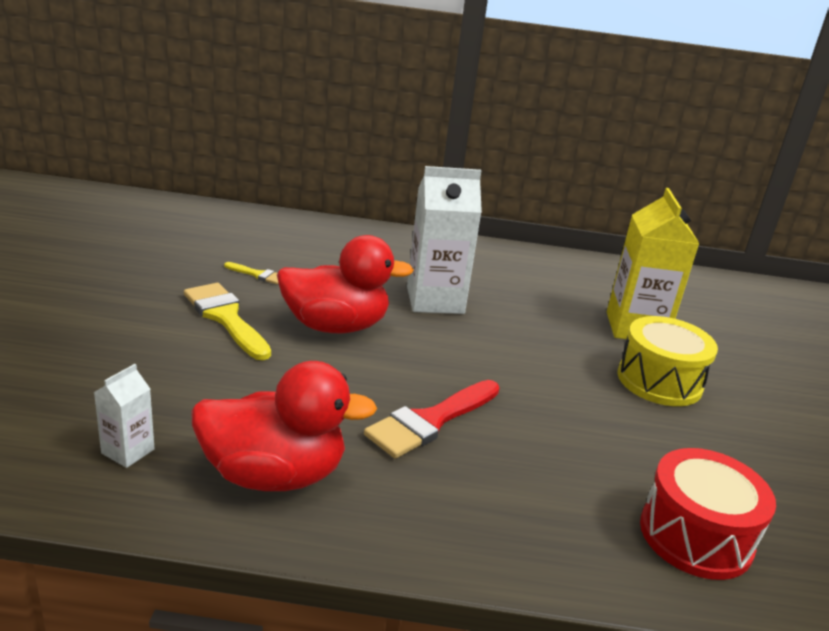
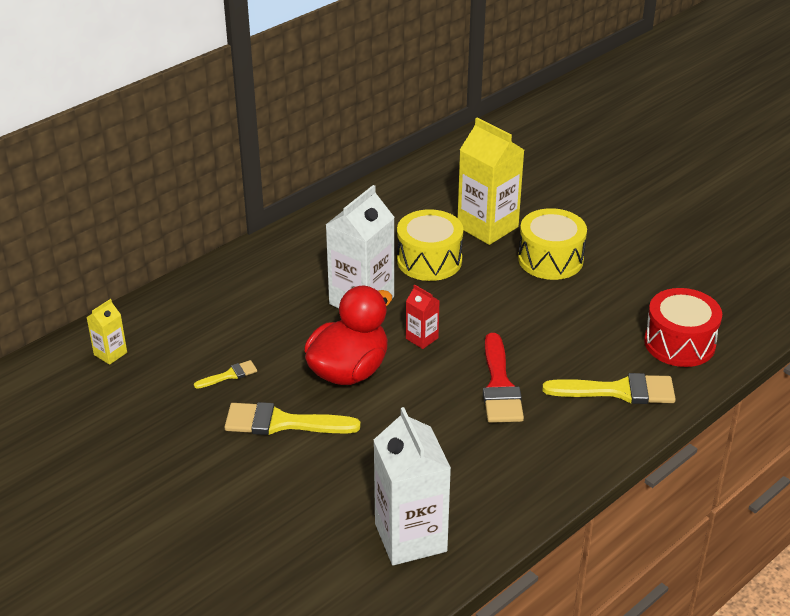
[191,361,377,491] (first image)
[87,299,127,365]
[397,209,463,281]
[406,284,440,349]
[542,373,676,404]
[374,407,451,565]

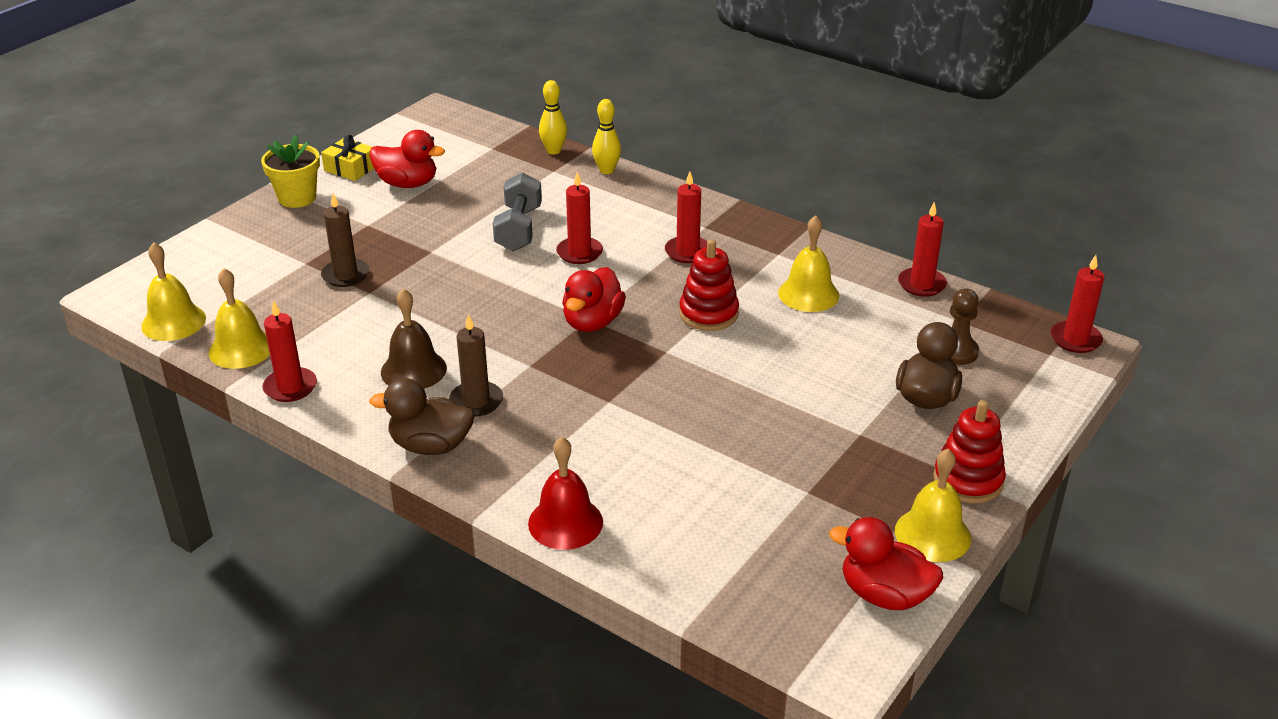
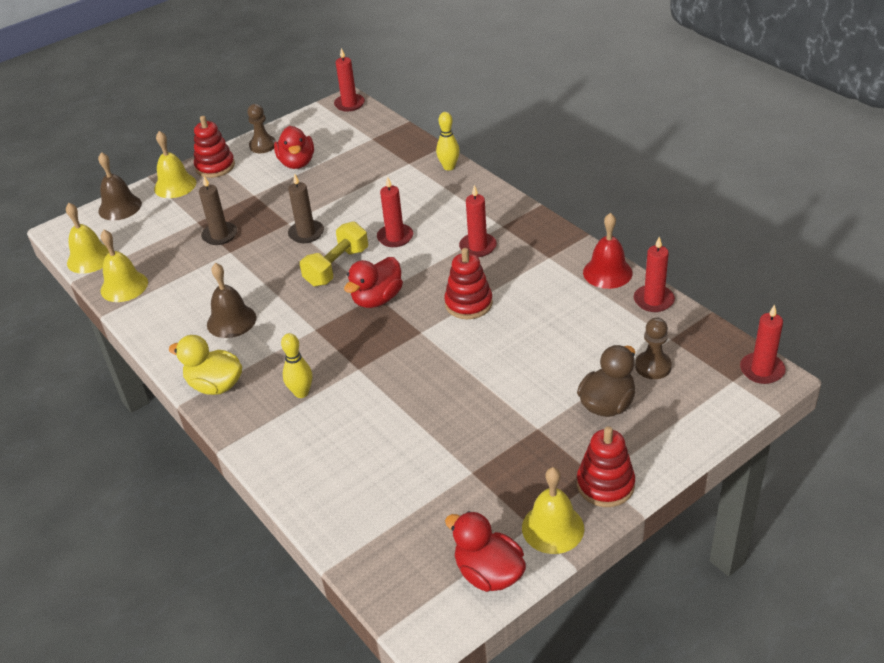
[493,172,542,251] (first image)
[98,152,142,221]
[300,222,368,286]
[334,48,365,112]
[288,173,324,243]
[583,213,633,289]
[281,333,312,398]
[154,131,196,198]
[194,116,235,178]
[247,104,276,153]
[169,335,242,395]
[274,126,314,169]

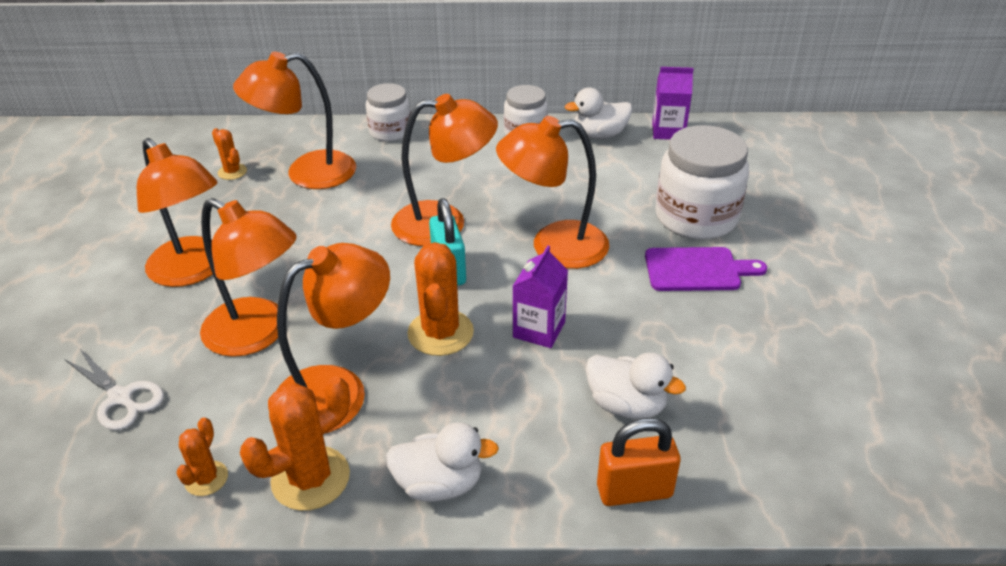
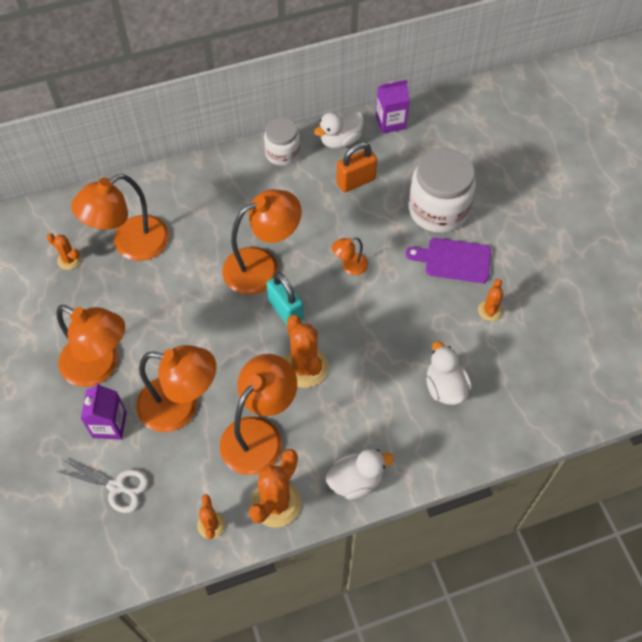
[366,83,411,142] (first image)
[478,279,503,321]
[81,383,127,440]
[336,142,377,192]
[426,341,472,405]
[406,238,491,283]
[332,237,368,275]

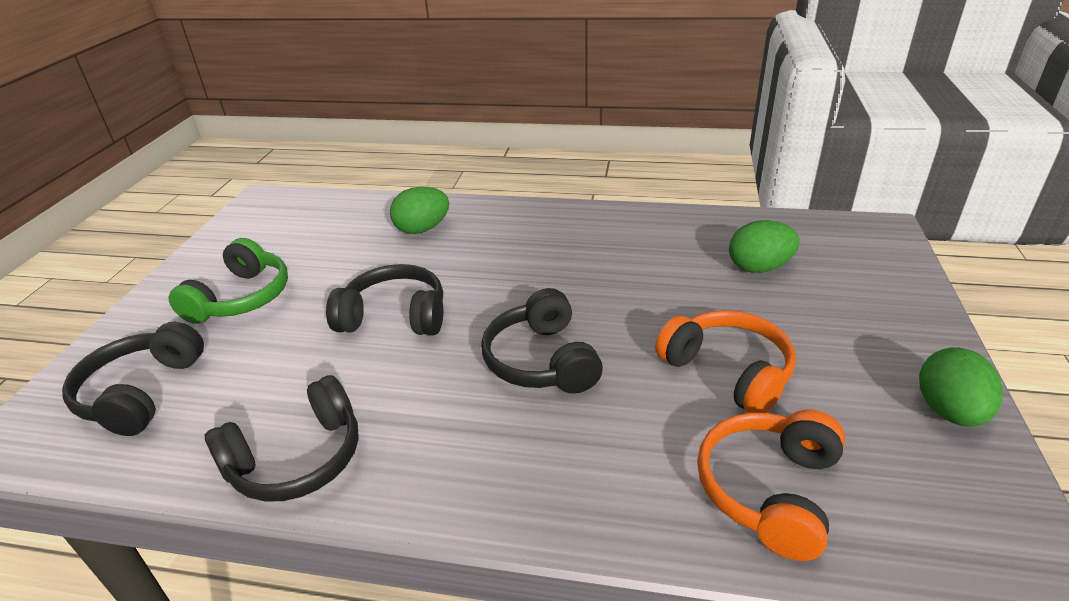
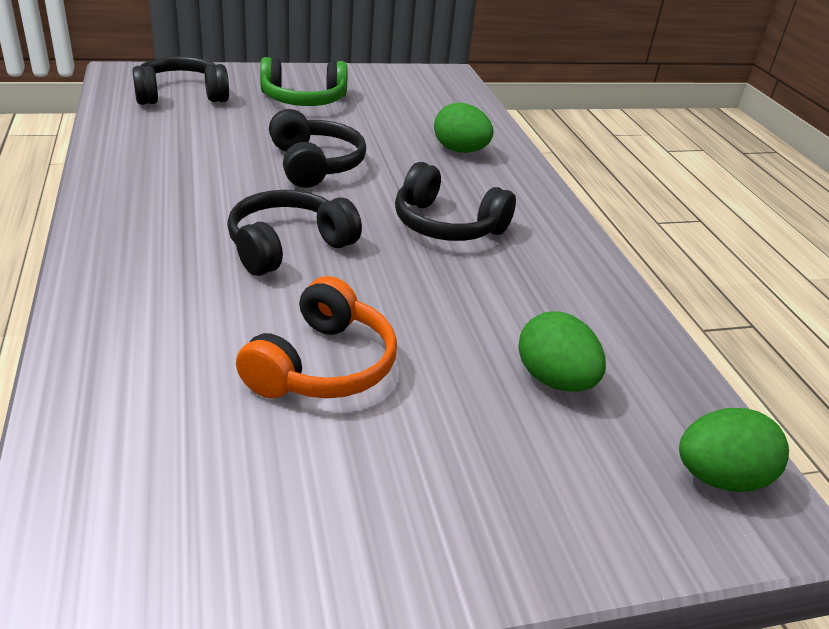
[697,410,845,561] (first image)
[395,162,516,241]
[679,408,789,492]

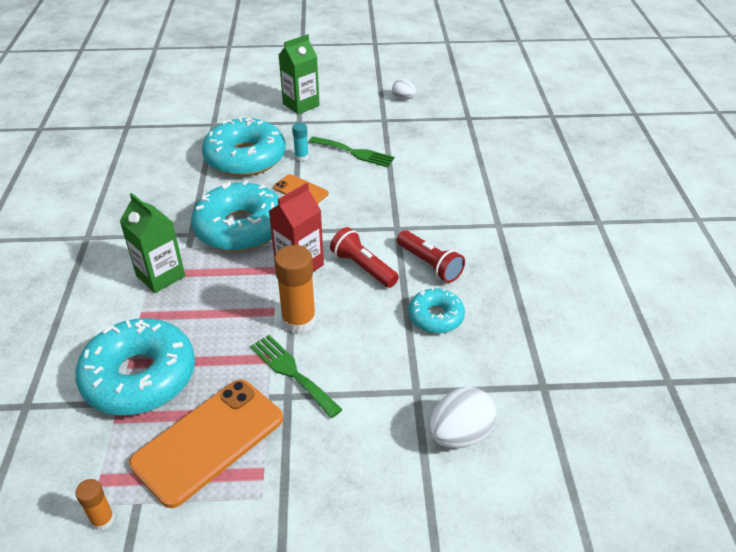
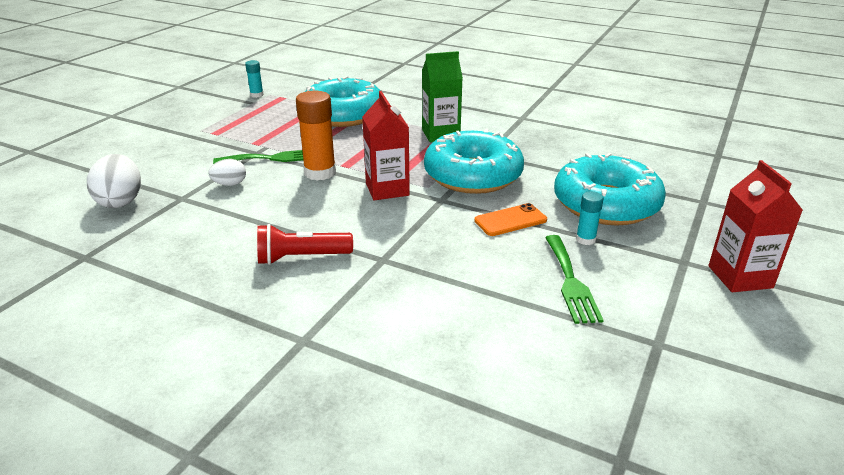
[129,379,283,508] (first image)
[330,227,399,288] (first image)
[408,287,465,334] (first image)
[208,159,246,186]
[245,60,264,98]
[708,160,803,292]
[545,235,604,324]

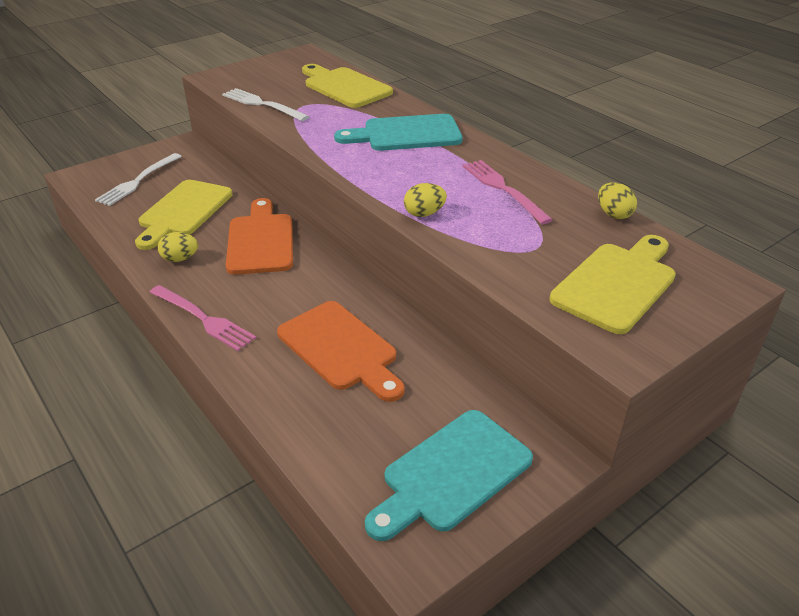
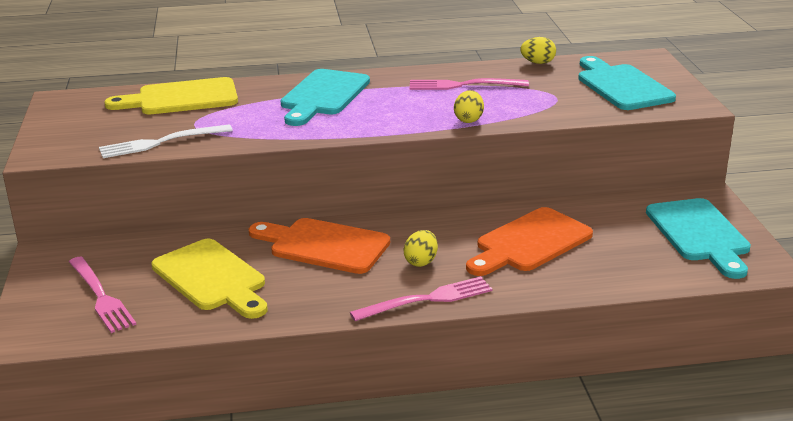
[404,230,438,267]
[69,257,137,333]
[578,56,676,110]
[466,207,593,276]

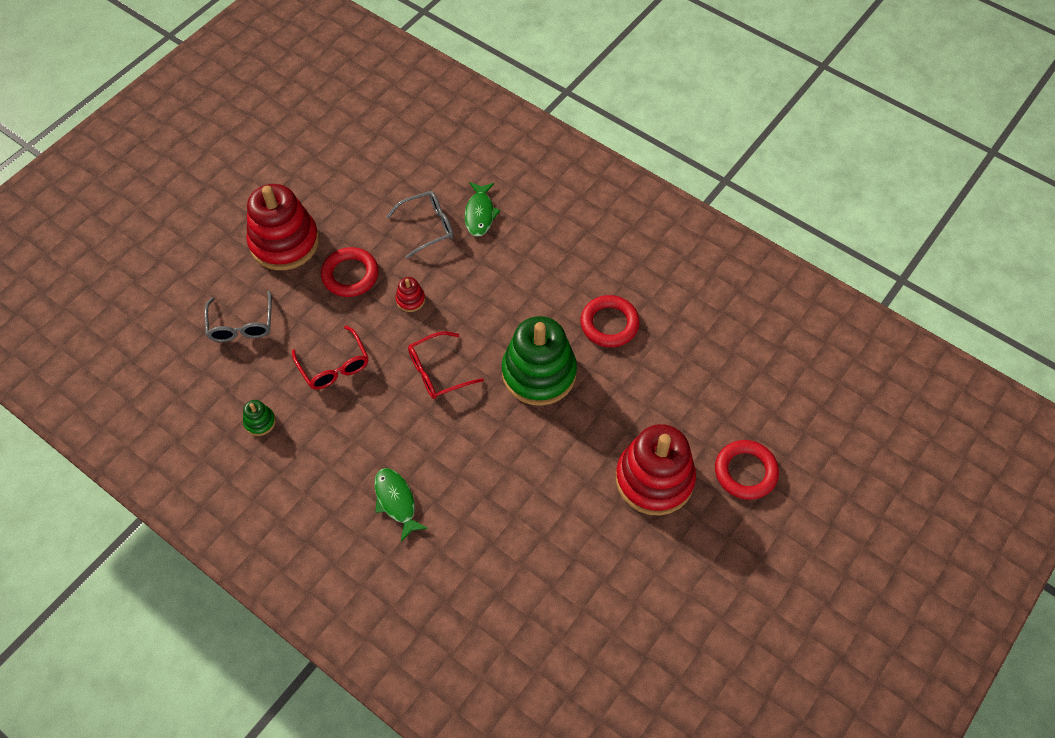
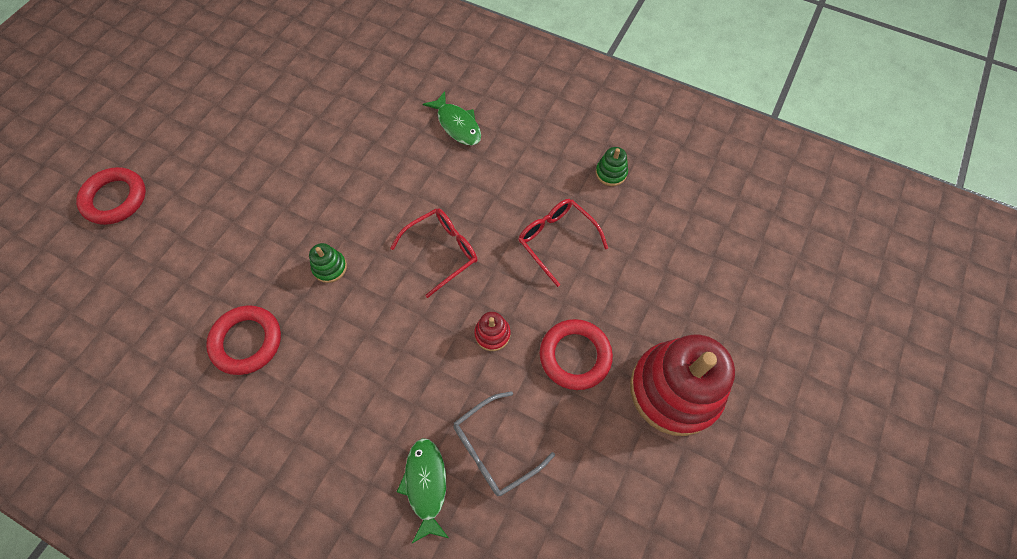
[204,291,272,342] (first image)
[616,424,696,515] (first image)
[309,243,347,283]

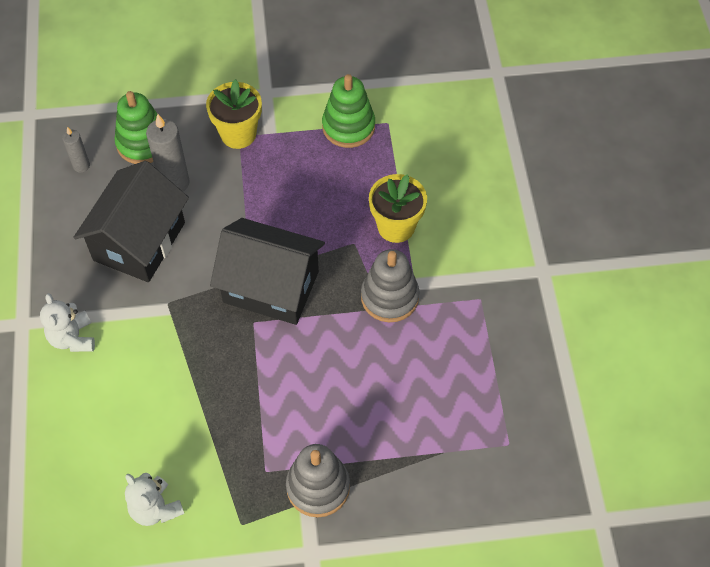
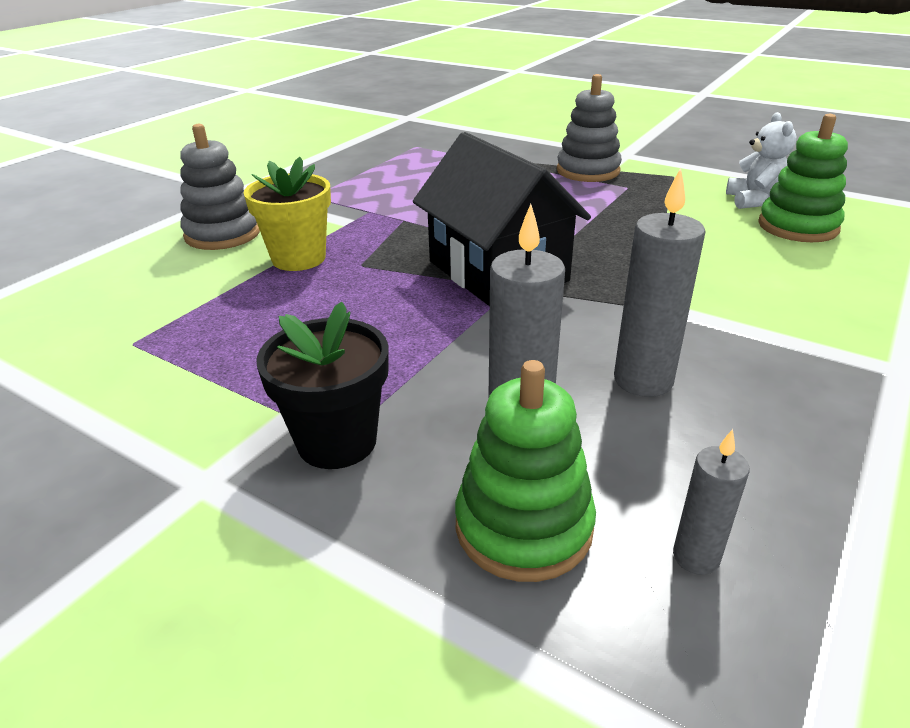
[40,293,95,352] (first image)
[758,114,848,242]
[180,124,260,250]
[614,168,705,397]
[256,302,389,469]

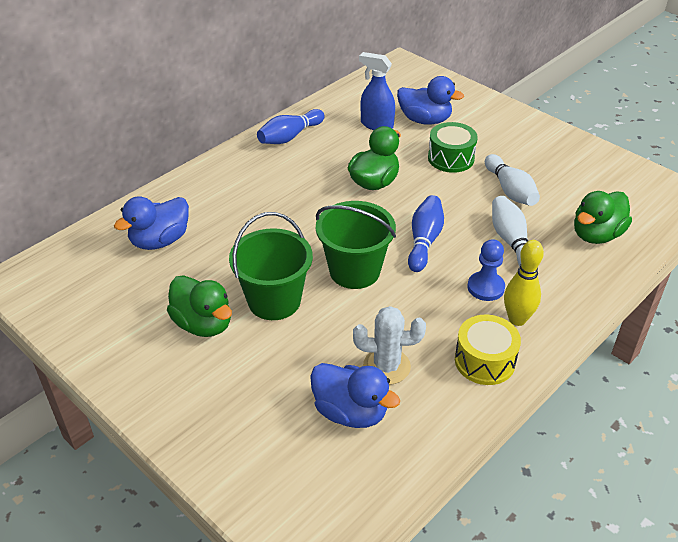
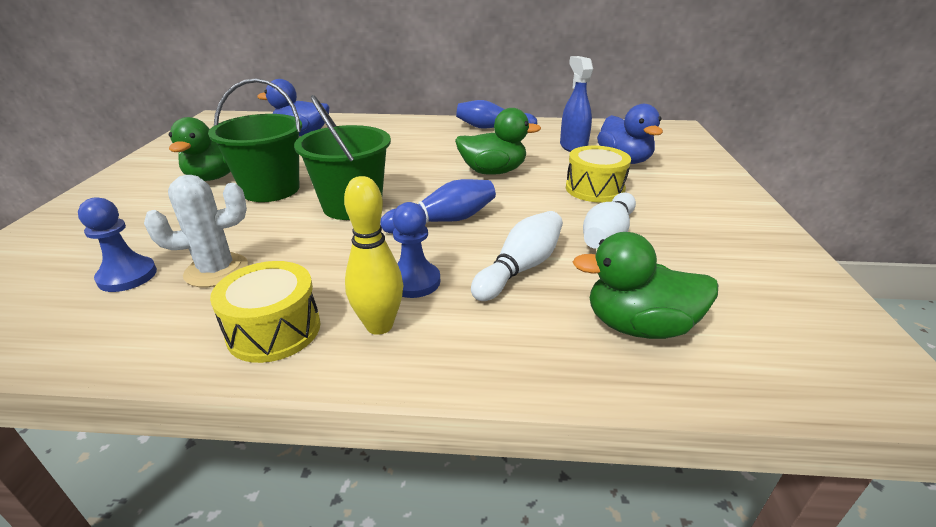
[78,197,157,292]
[566,146,631,203]
[144,175,248,287]

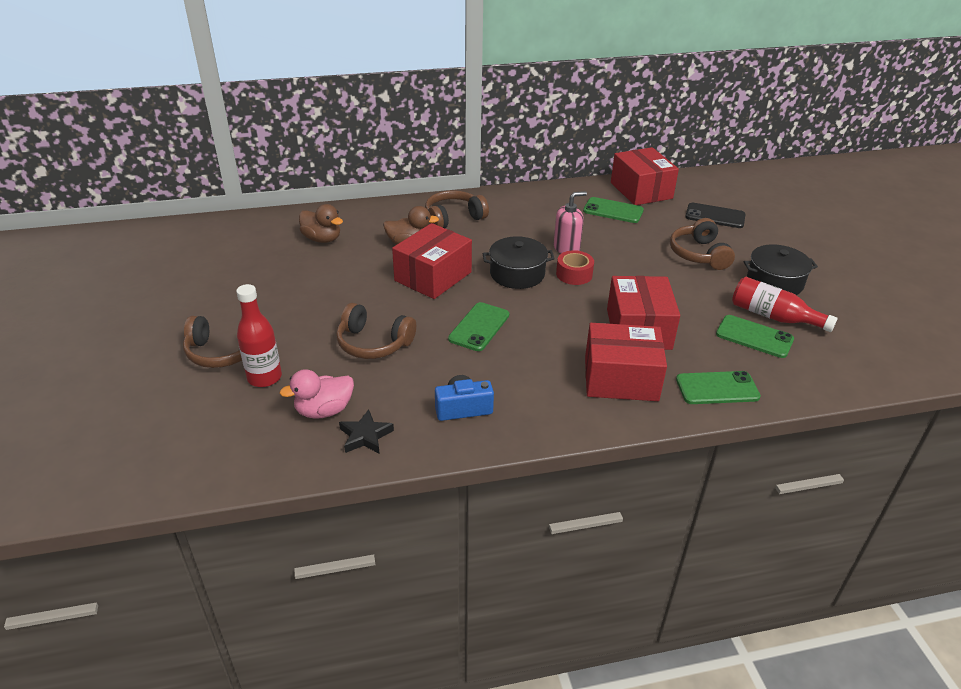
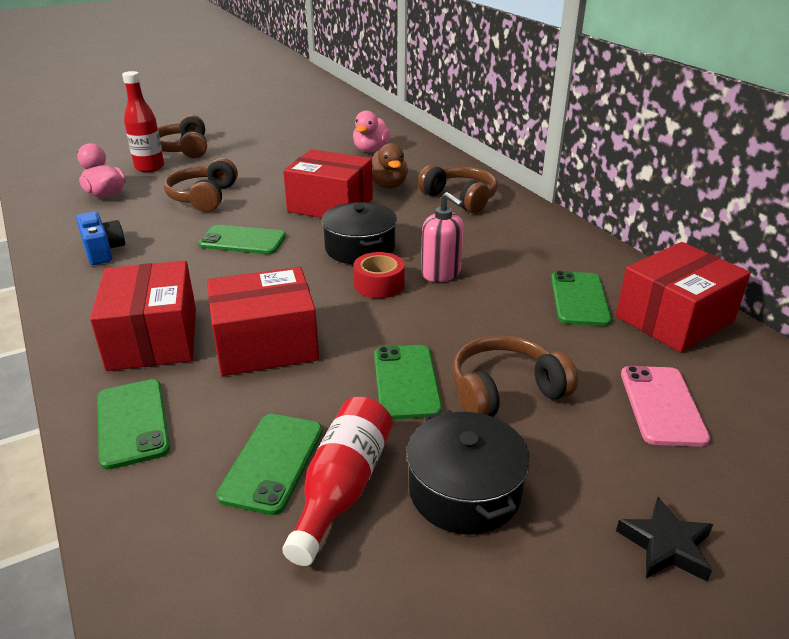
[374,345,442,420]
[616,497,713,582]
[353,111,391,152]
[621,366,710,447]

